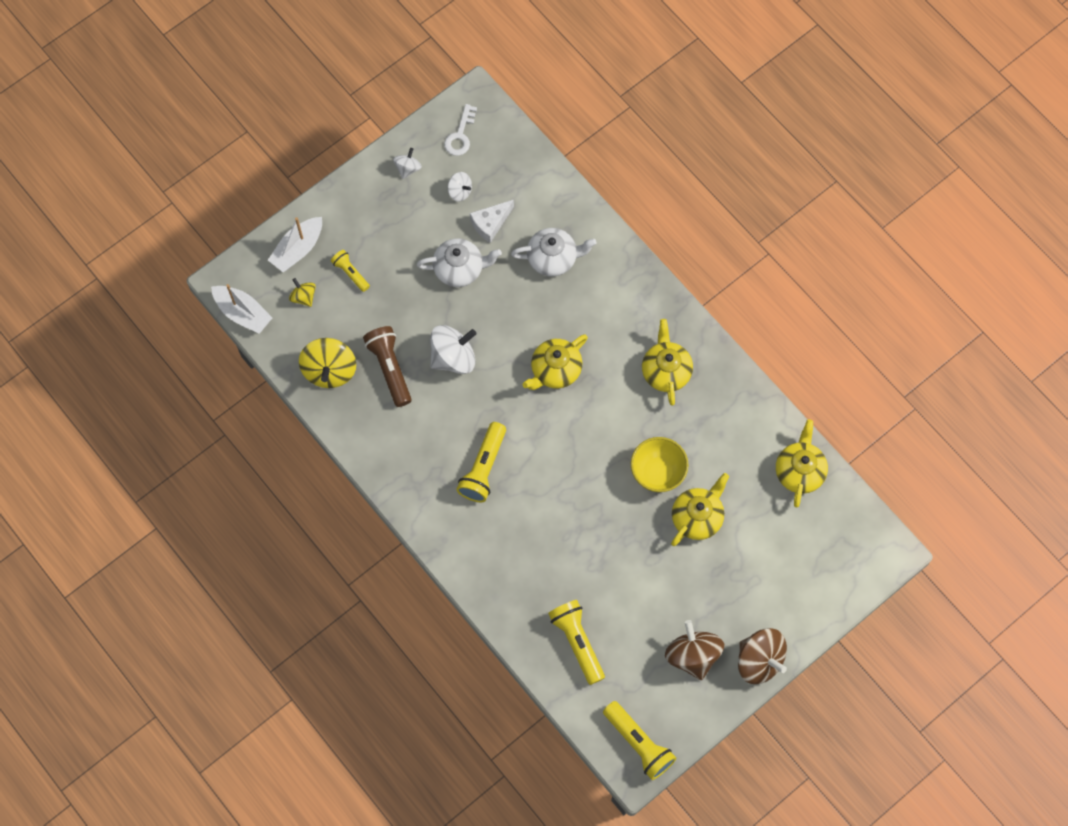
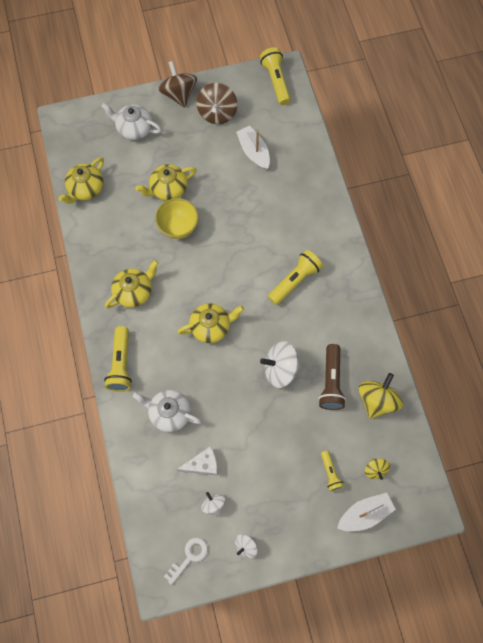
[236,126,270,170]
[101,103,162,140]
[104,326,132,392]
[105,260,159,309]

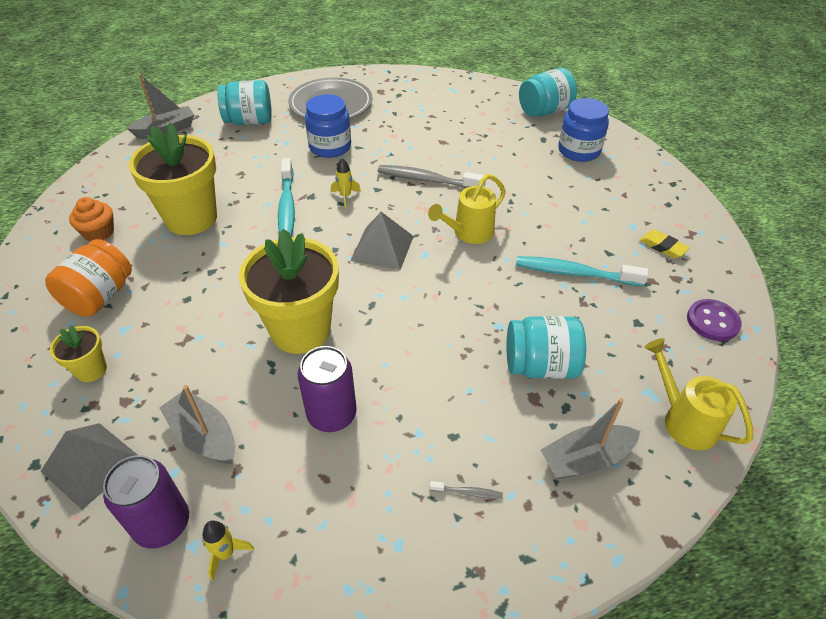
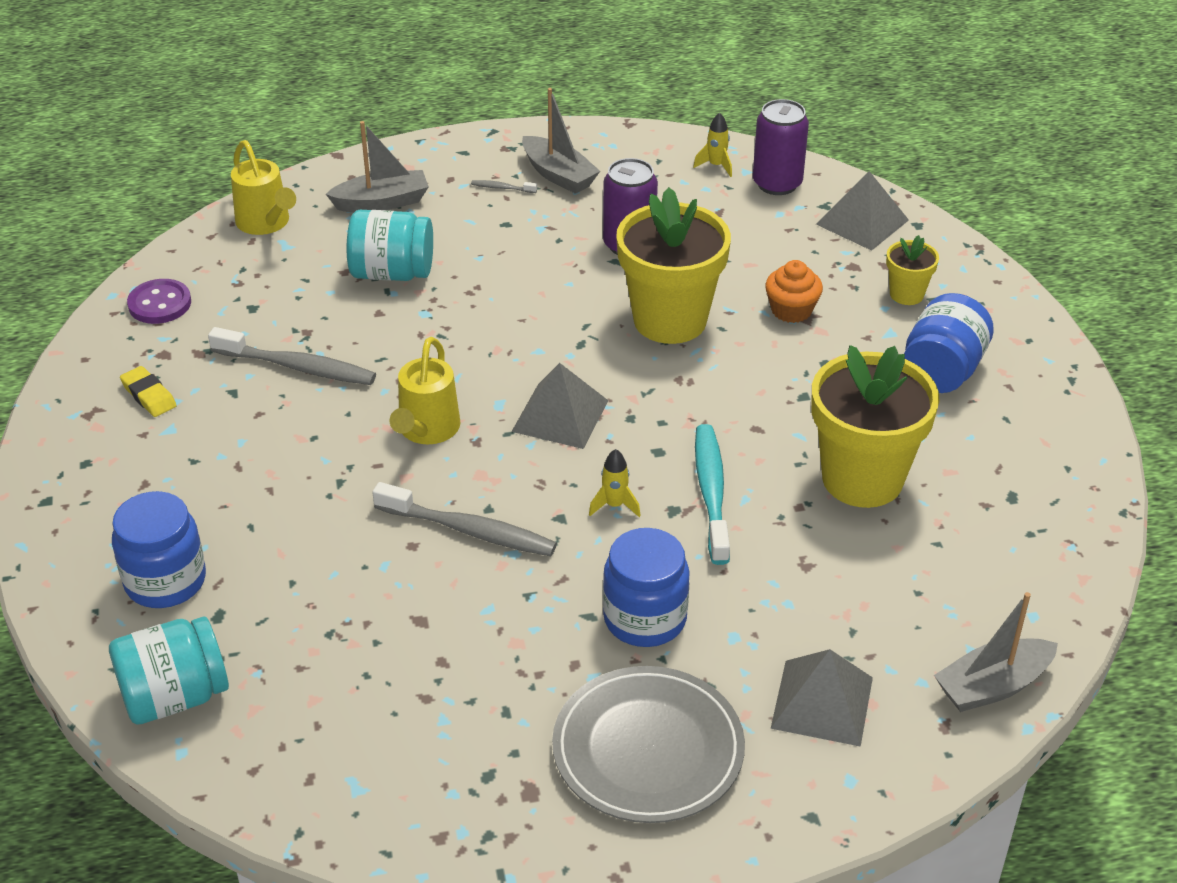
[765,260,823,323]
[522,88,600,194]
[771,649,873,747]
[904,293,994,393]
[208,327,376,385]
[390,337,461,444]

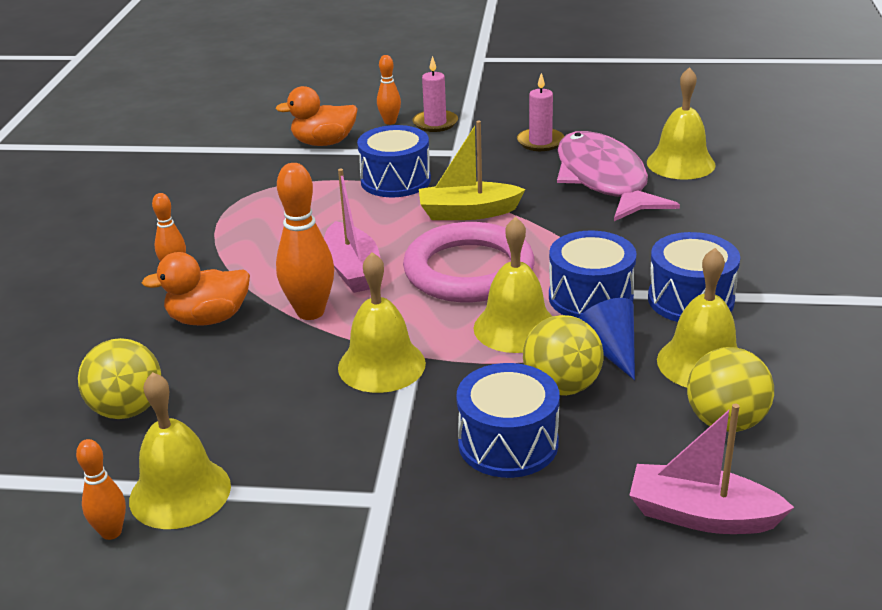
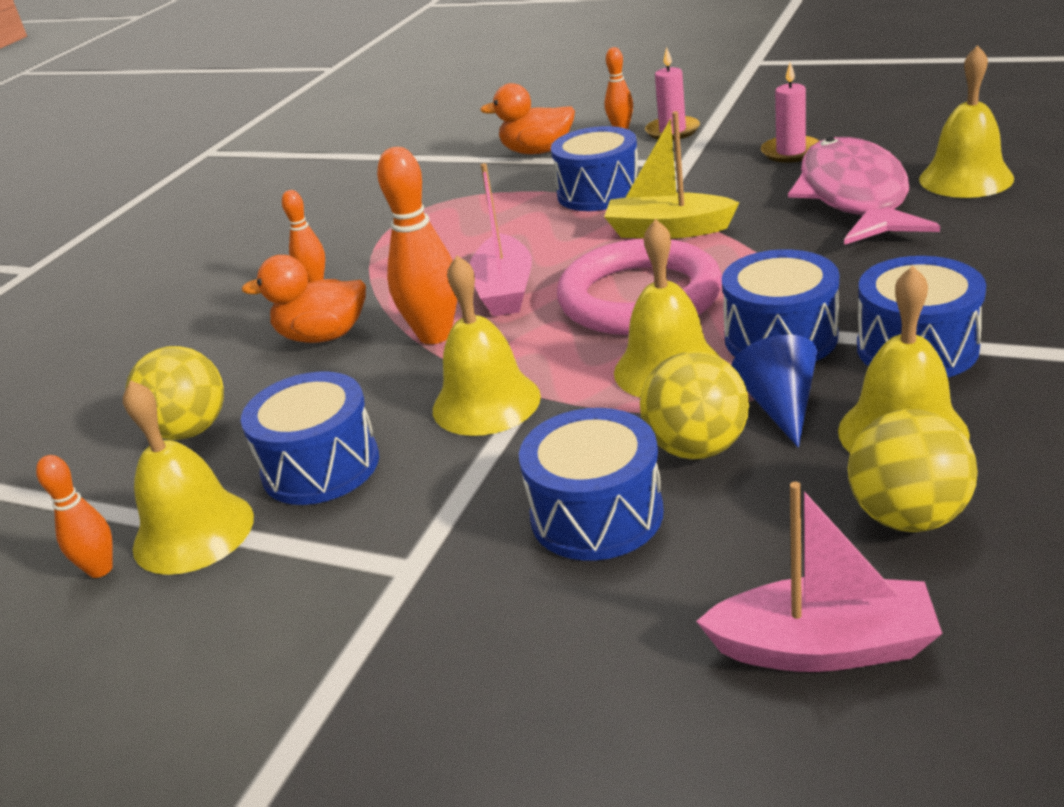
[241,372,379,505]
[696,482,942,672]

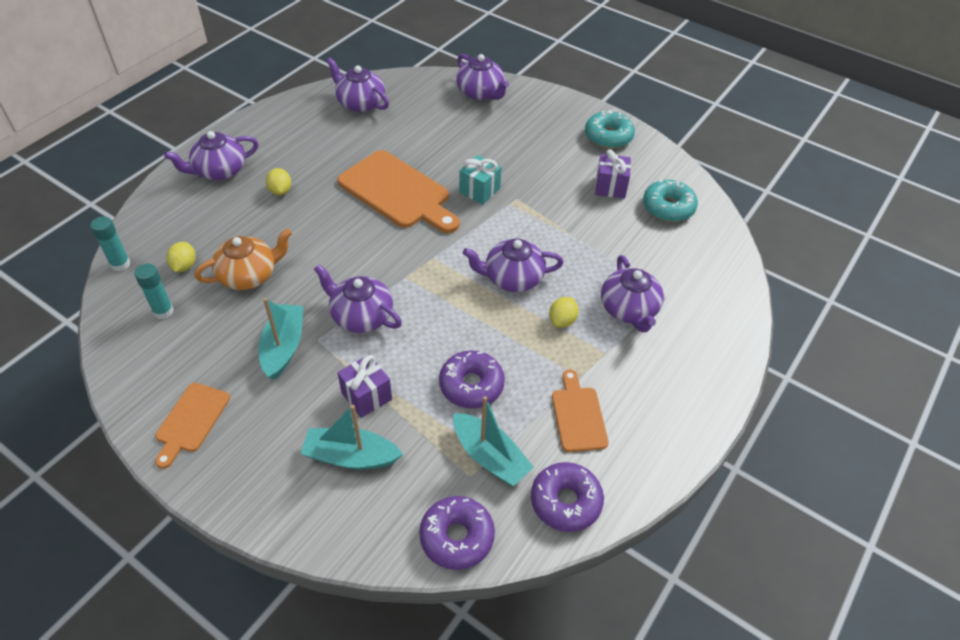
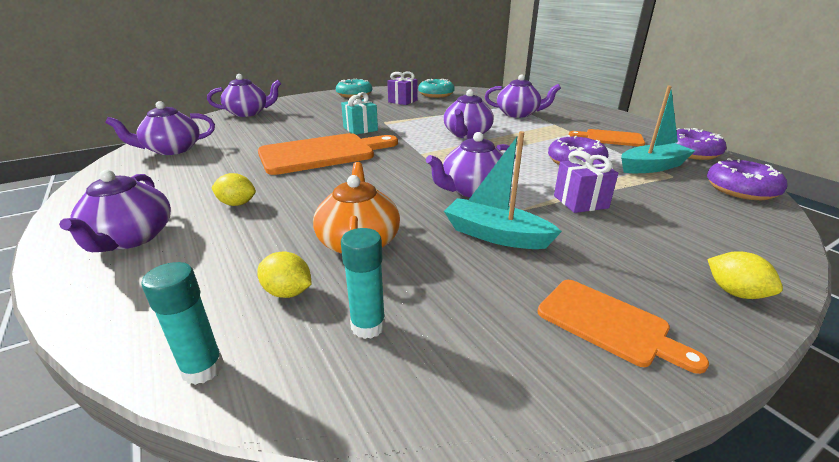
[301,405,403,470] (first image)
[707,251,783,299]

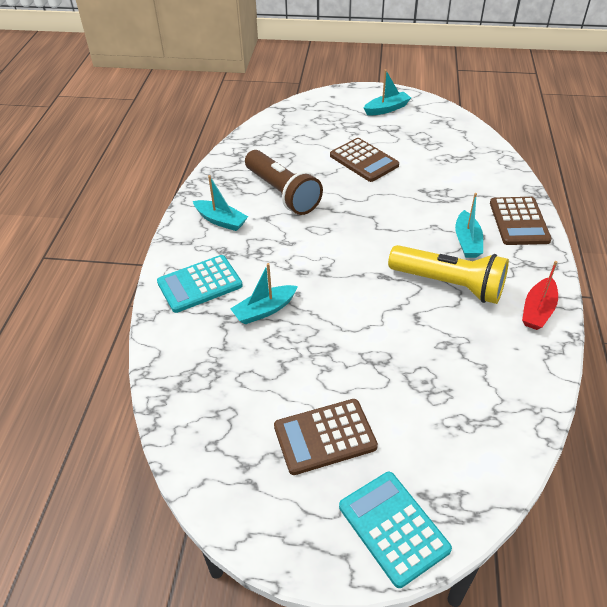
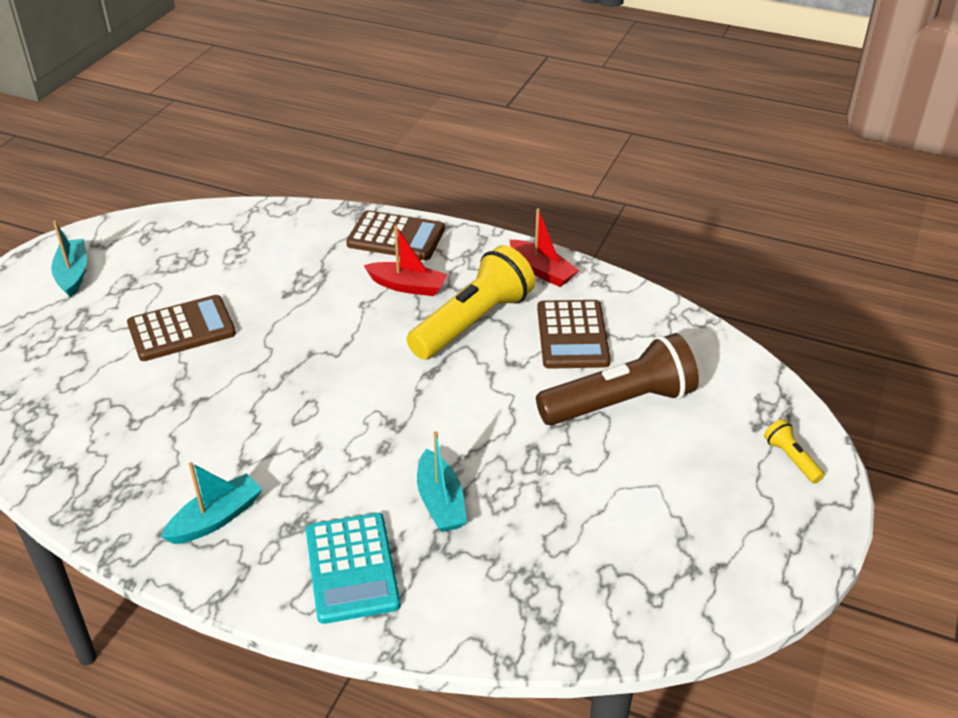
[536,333,699,425]
[537,300,611,369]
[764,419,825,484]
[363,225,448,296]

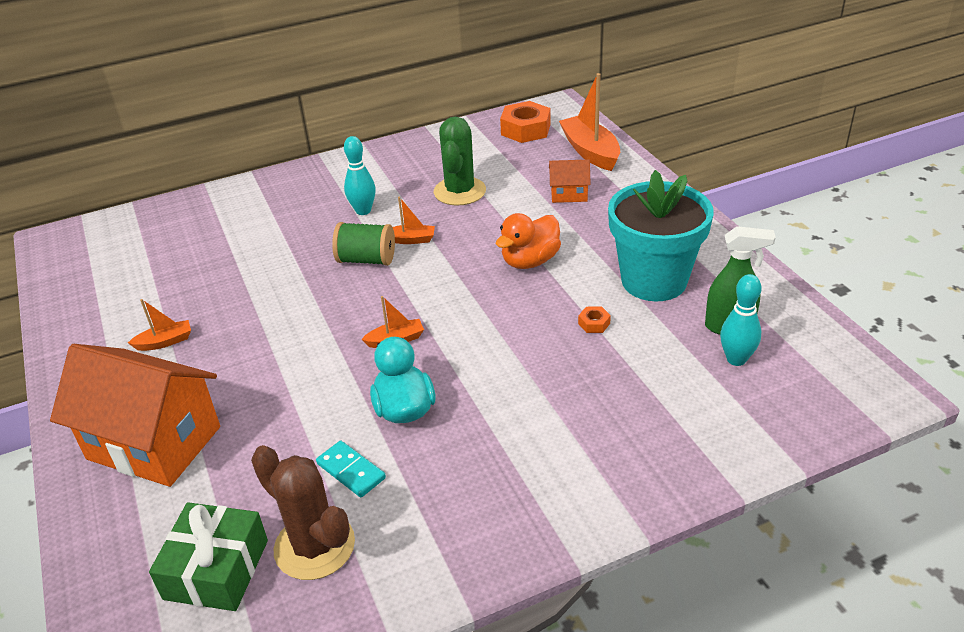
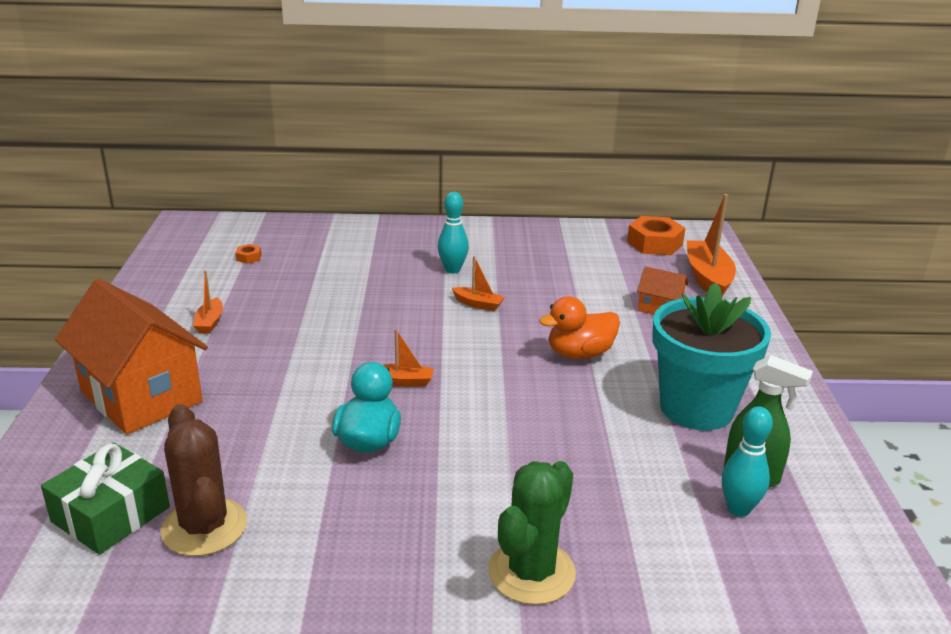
[316,441,386,497] (first image)
[332,222,395,266] (first image)
[488,461,576,605]
[235,244,262,264]
[193,270,223,334]

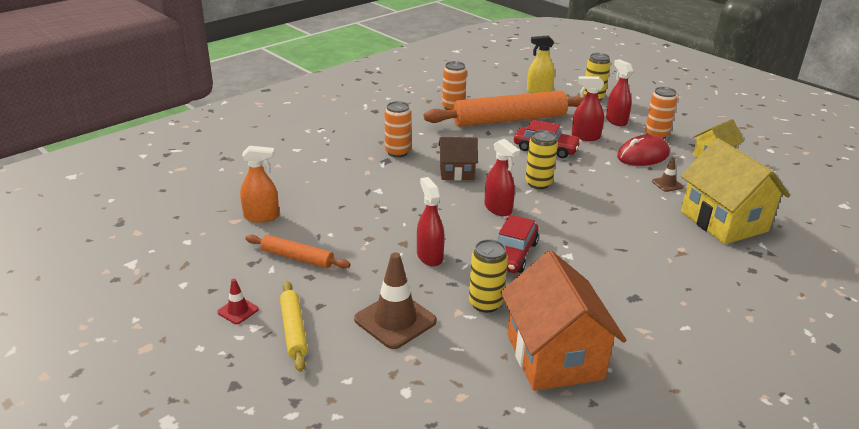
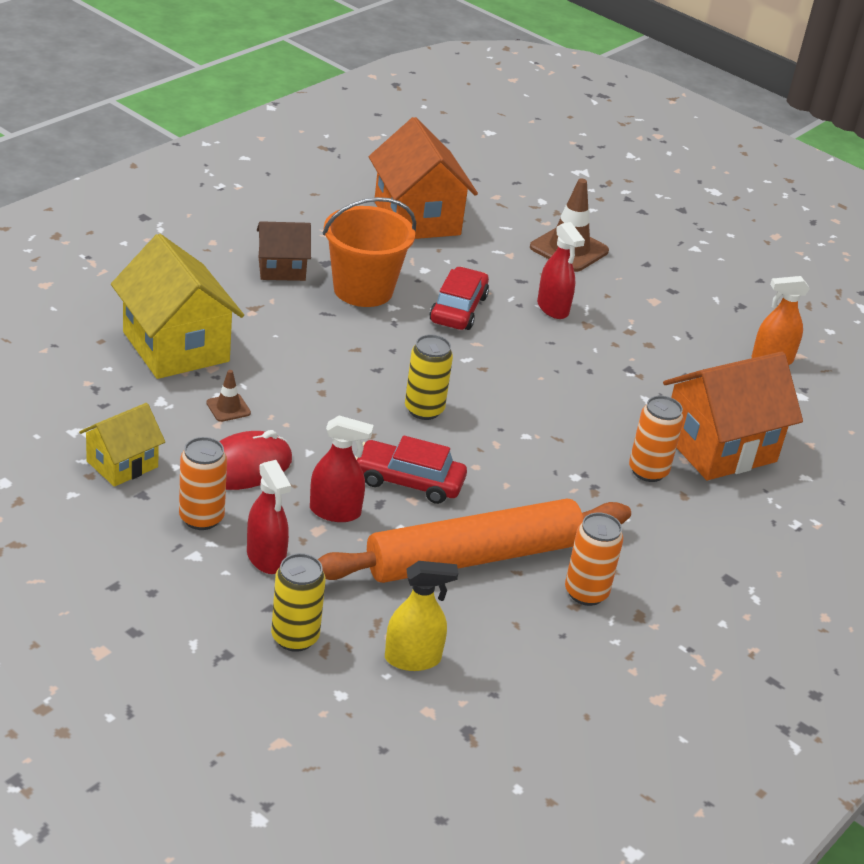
[217,279,259,324] (first image)
[246,235,351,269] (first image)
[280,281,308,372] (first image)
[469,239,508,313] (first image)
[484,139,520,216] (first image)
[323,197,416,307]
[663,351,803,480]
[257,221,311,281]

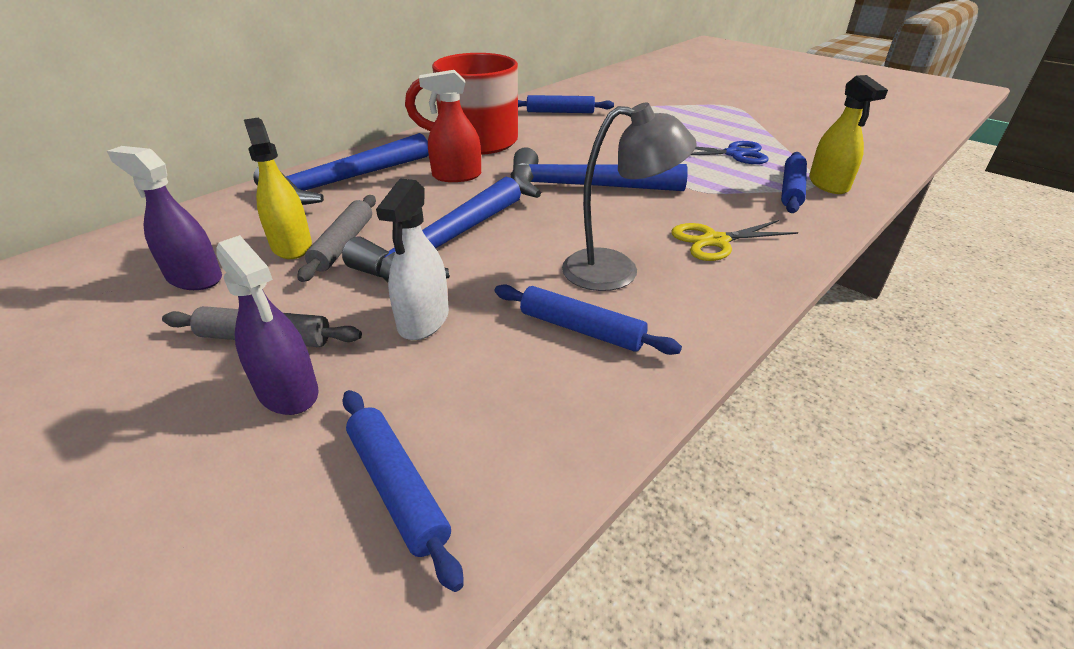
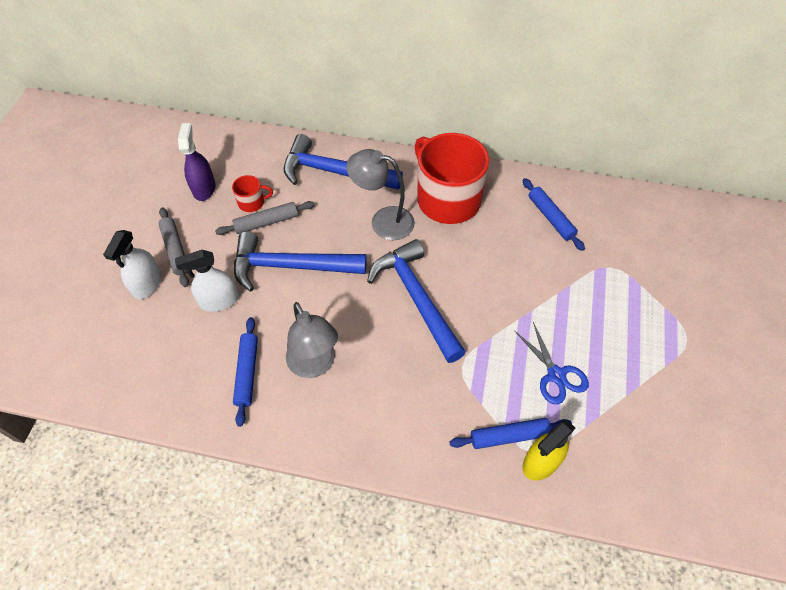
[342,390,464,592] (first image)
[672,220,798,261] (first image)
[232,175,273,212]
[347,149,415,240]
[103,230,162,299]

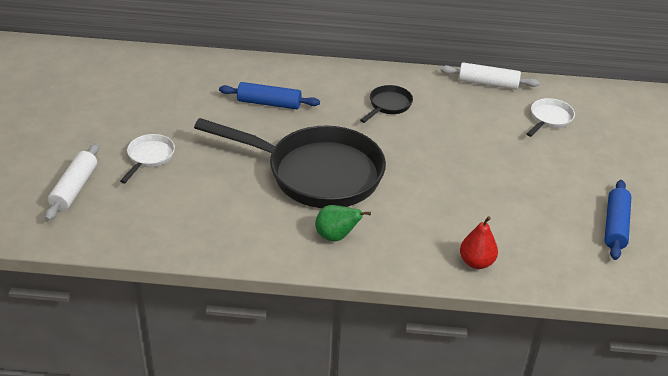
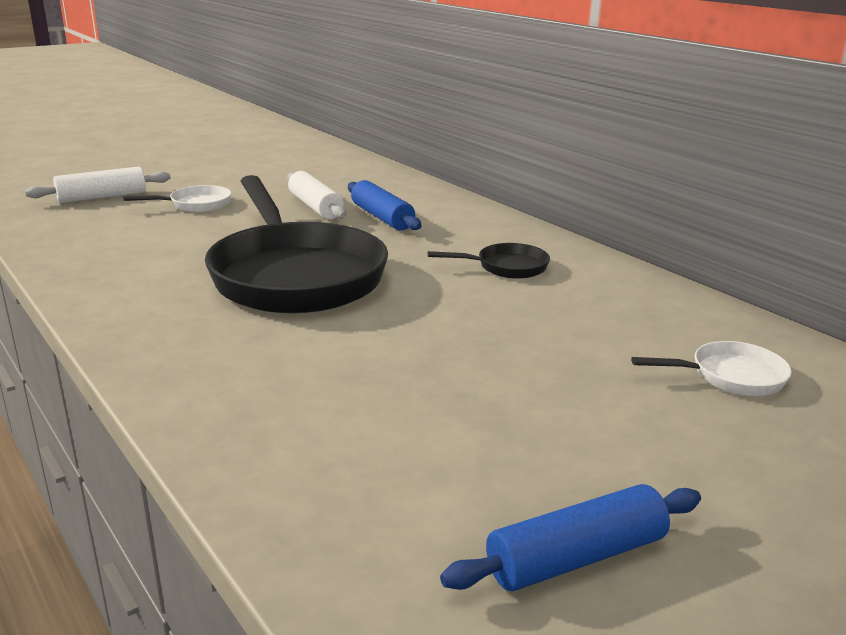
[315,205,371,242] (first image)
[460,216,498,269] (first image)
[287,171,346,219]

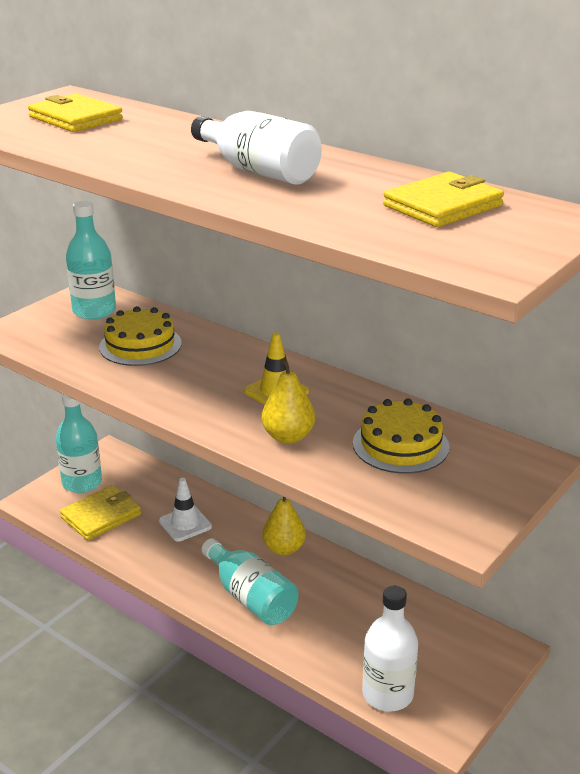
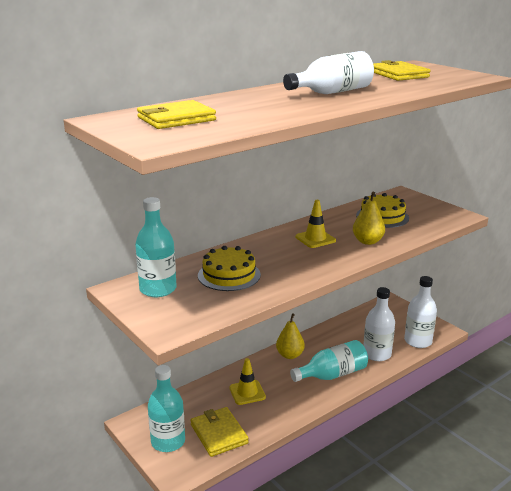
[363,287,395,361]
[229,358,266,405]

